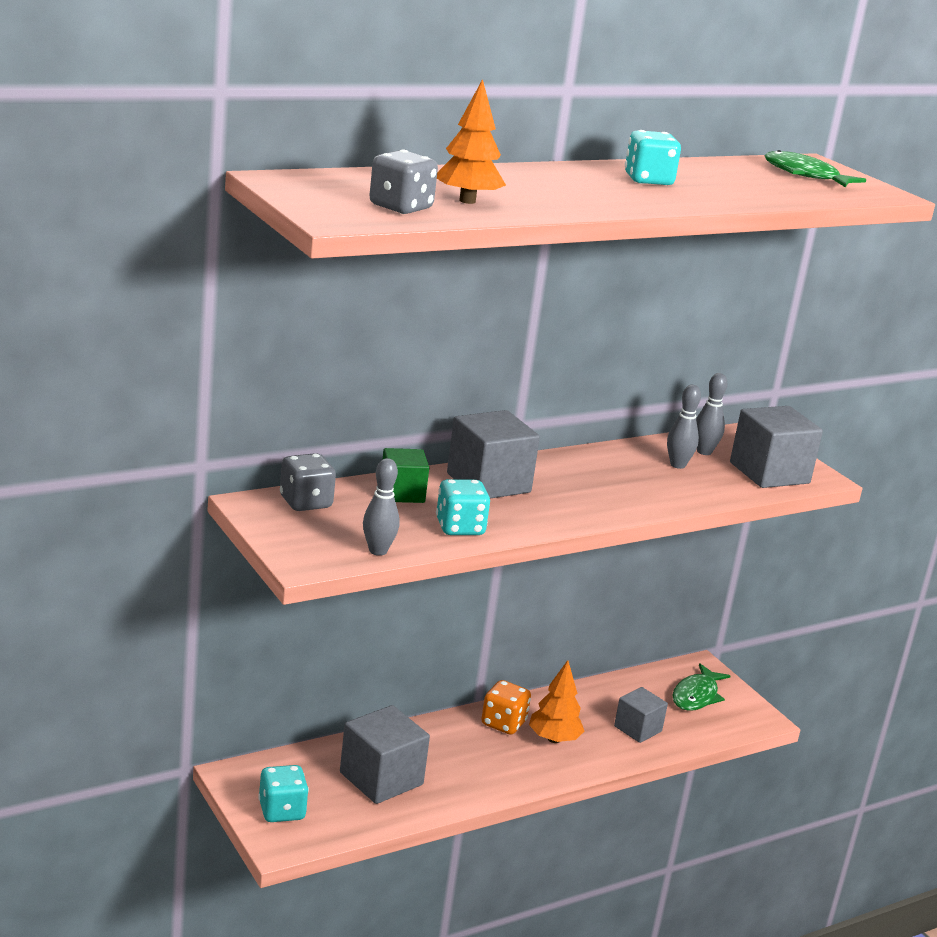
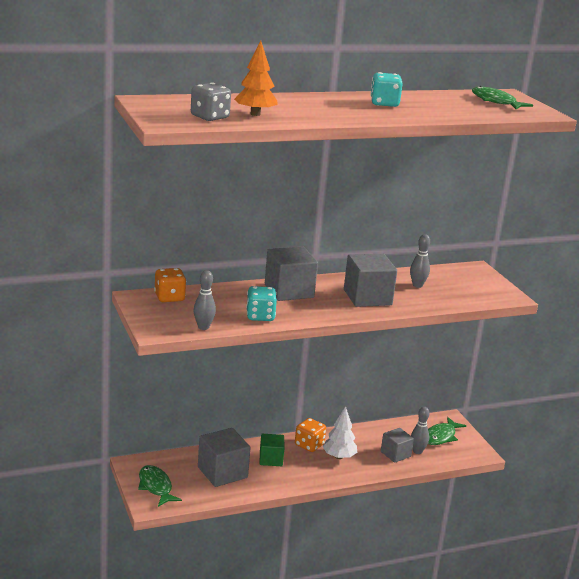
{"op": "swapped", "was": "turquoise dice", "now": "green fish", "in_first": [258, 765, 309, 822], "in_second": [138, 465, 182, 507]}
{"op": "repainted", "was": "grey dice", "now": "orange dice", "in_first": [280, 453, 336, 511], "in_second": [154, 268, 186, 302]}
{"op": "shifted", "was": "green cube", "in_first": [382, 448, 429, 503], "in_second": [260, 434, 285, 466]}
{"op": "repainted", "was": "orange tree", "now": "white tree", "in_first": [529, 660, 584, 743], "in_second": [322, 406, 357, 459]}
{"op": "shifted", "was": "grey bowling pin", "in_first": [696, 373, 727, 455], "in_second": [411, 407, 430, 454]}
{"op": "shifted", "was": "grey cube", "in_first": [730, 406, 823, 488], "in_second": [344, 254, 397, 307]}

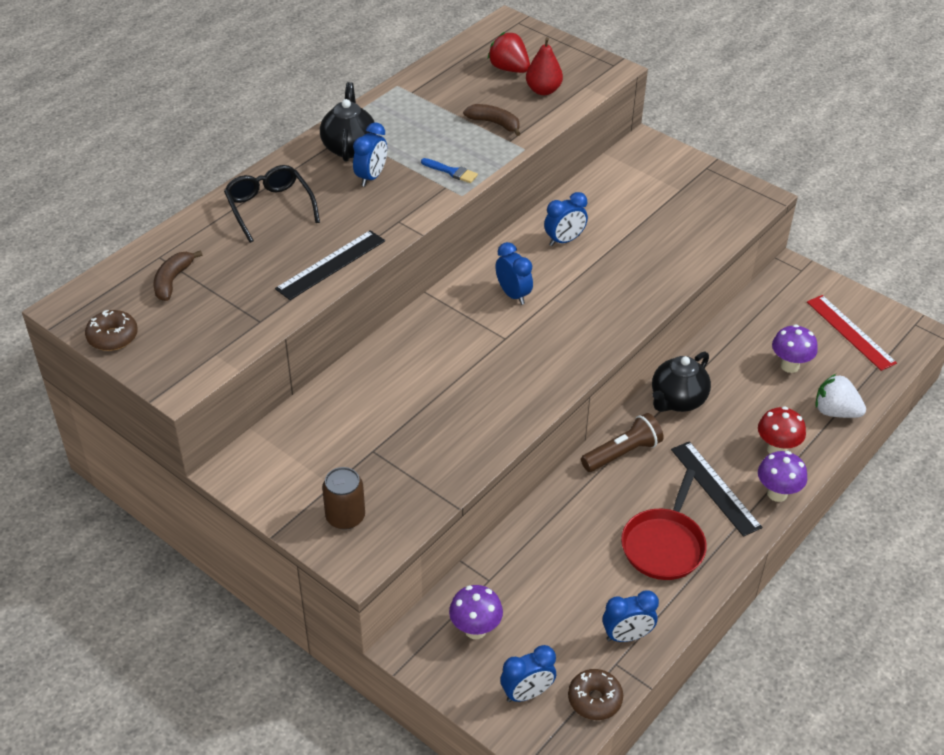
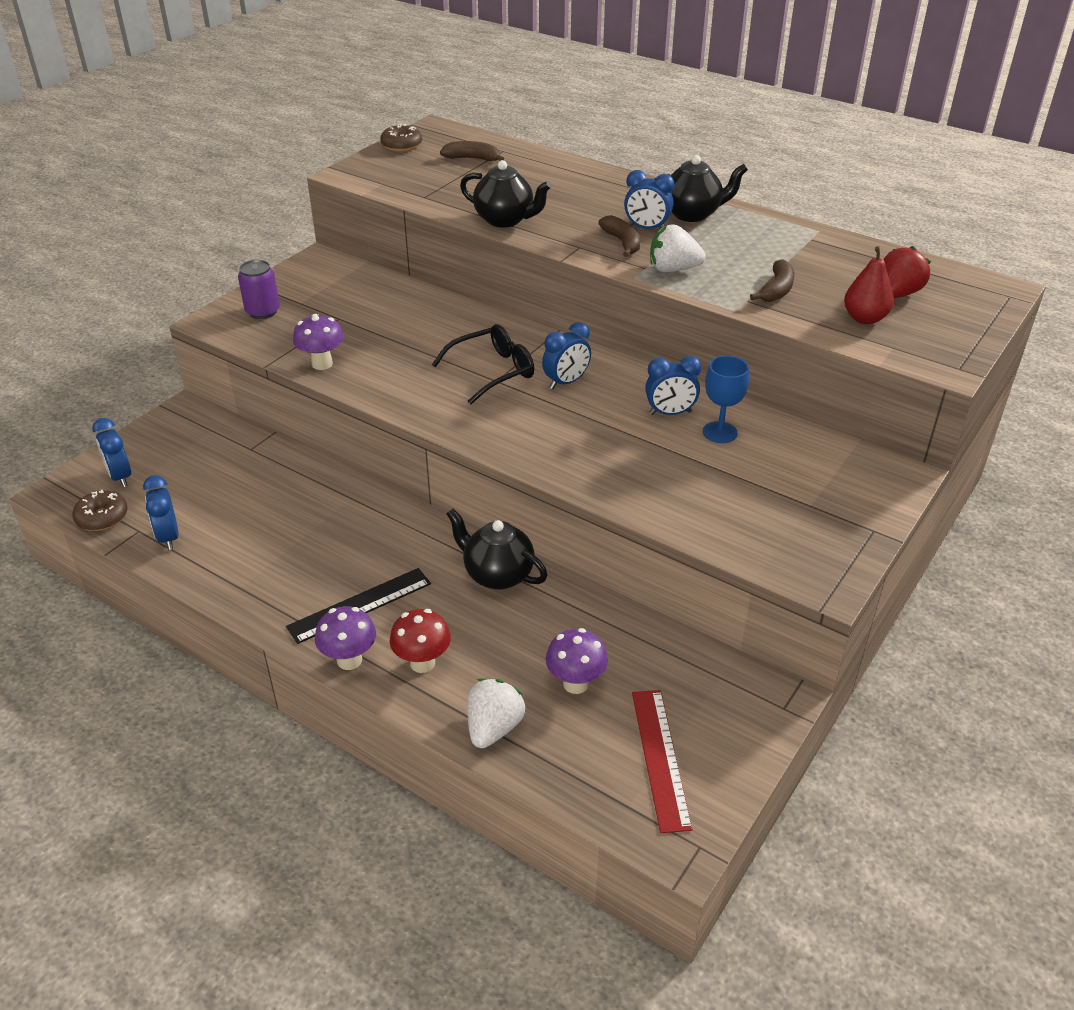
{"op": "shifted", "was": "black glasses", "in_first": [224, 165, 320, 243], "in_second": [432, 324, 534, 405]}
{"op": "swapped", "was": "black ruler", "now": "black teapot", "in_first": [275, 230, 385, 300], "in_second": [460, 160, 552, 228]}
{"op": "repainted", "was": "brown can", "now": "purple can", "in_first": [322, 467, 365, 530], "in_second": [238, 260, 280, 319]}
{"op": "swapped", "was": "blue brush", "now": "white strawberry", "in_first": [421, 158, 478, 183], "in_second": [650, 224, 706, 272]}
{"op": "shifted", "was": "purple mushroom", "in_first": [449, 585, 503, 639], "in_second": [293, 314, 344, 370]}
{"op": "rotated", "was": "blue clock", "in_first": [544, 192, 588, 246], "in_second": [645, 356, 702, 415], "clockwise": -60}
{"op": "gone", "was": "brown flashlight", "in_first": [581, 413, 664, 472]}
{"op": "gone", "was": "red pan", "in_first": [621, 469, 707, 580]}
{"op": "rotated", "was": "red ruler", "in_first": [807, 295, 897, 371], "in_second": [632, 690, 692, 833], "clockwise": -60}
{"op": "new", "now": "brown banana", "in_second": [598, 215, 640, 257]}
{"op": "new", "now": "blue goblet", "in_second": [703, 356, 749, 443]}

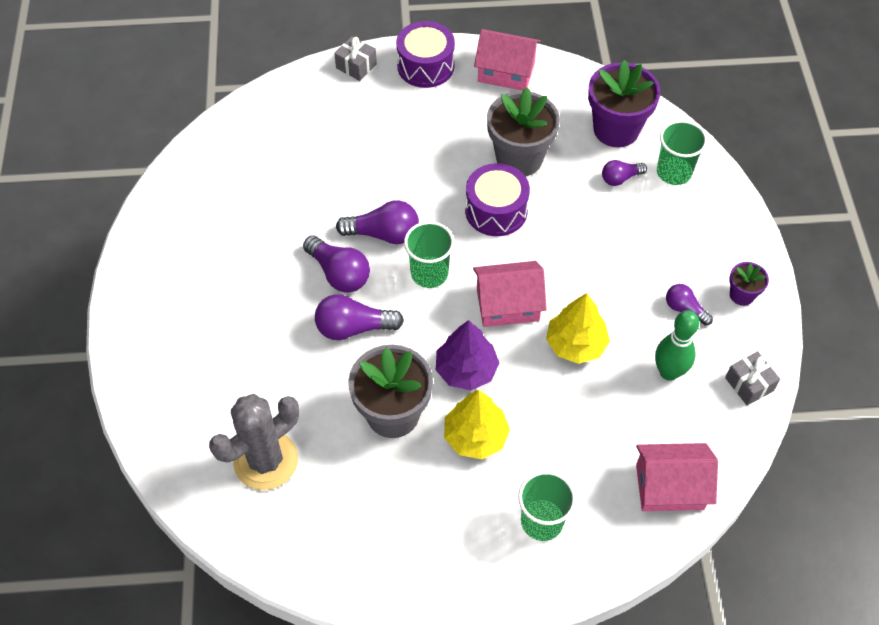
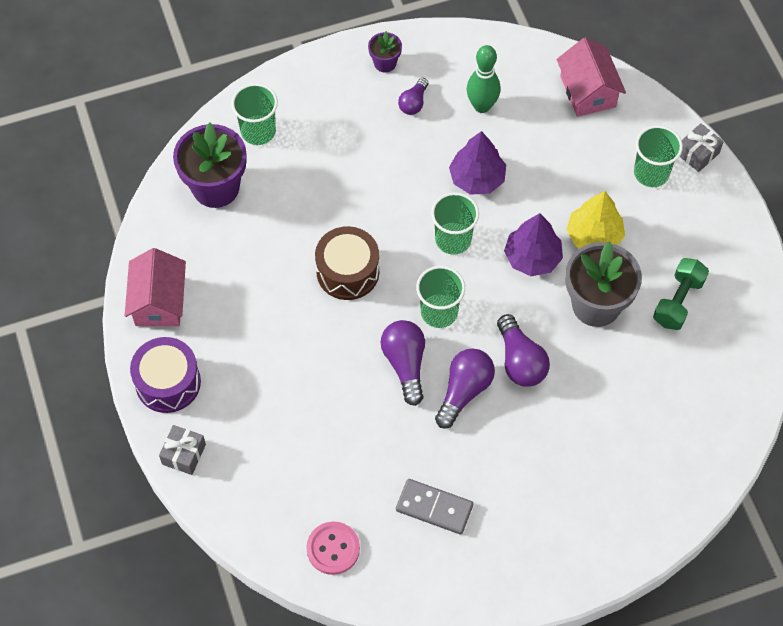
{"op": "gone", "was": "grey cactus", "in_first": [209, 394, 299, 490]}
{"op": "repainted", "was": "purple drum", "now": "brown drum", "in_first": [465, 163, 530, 236], "in_second": [315, 226, 379, 300]}
{"op": "swapped", "was": "pink house", "now": "green cup", "in_first": [473, 261, 547, 327], "in_second": [431, 192, 479, 255]}
{"op": "gone", "was": "grey flower pot", "in_first": [487, 88, 560, 176]}
{"op": "repainted", "was": "yellow tree", "now": "purple tree", "in_first": [546, 293, 610, 364], "in_second": [449, 131, 506, 195]}
{"op": "gone", "was": "purple light bulb", "in_first": [602, 160, 647, 186]}
{"op": "shifted", "was": "grey gift", "in_first": [725, 351, 780, 405], "in_second": [680, 123, 724, 172]}
{"op": "new", "now": "pink button", "in_second": [306, 521, 360, 575]}
{"op": "new", "now": "grey domino", "in_second": [396, 479, 473, 535]}
{"op": "new", "now": "green dumbbell", "in_second": [653, 258, 709, 330]}

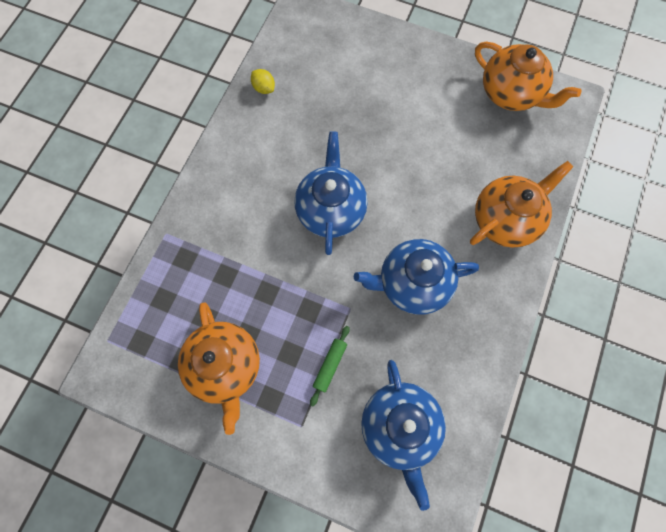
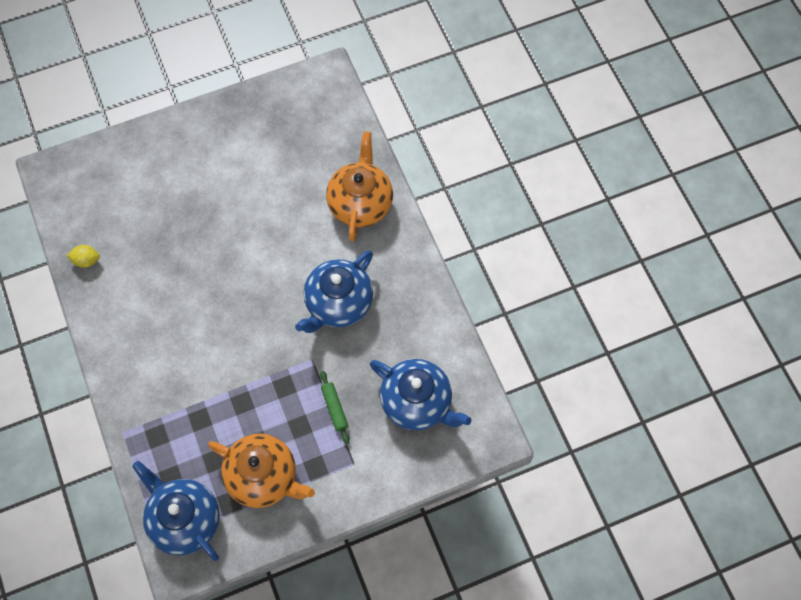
{"op": "shifted", "was": "blue teapot", "in_first": [294, 131, 368, 255], "in_second": [132, 461, 219, 561]}
{"op": "gone", "was": "orange teapot", "in_first": [475, 42, 581, 111]}

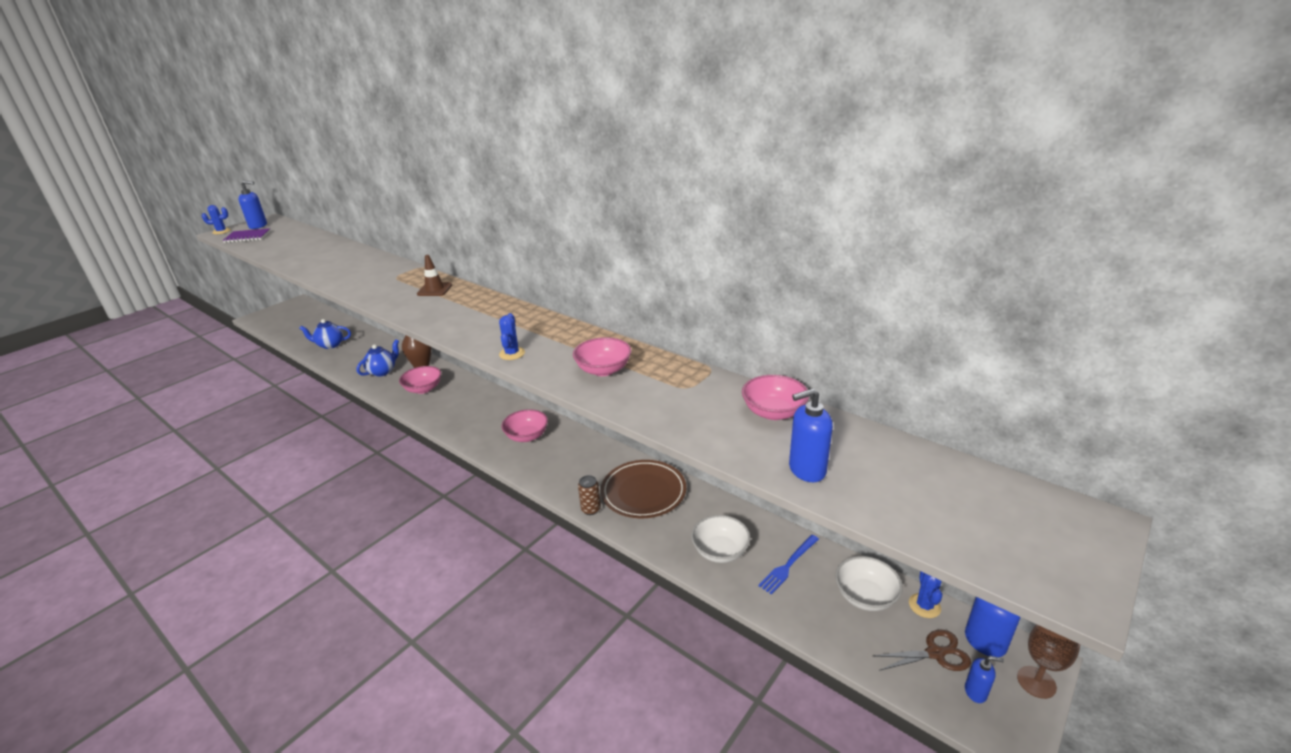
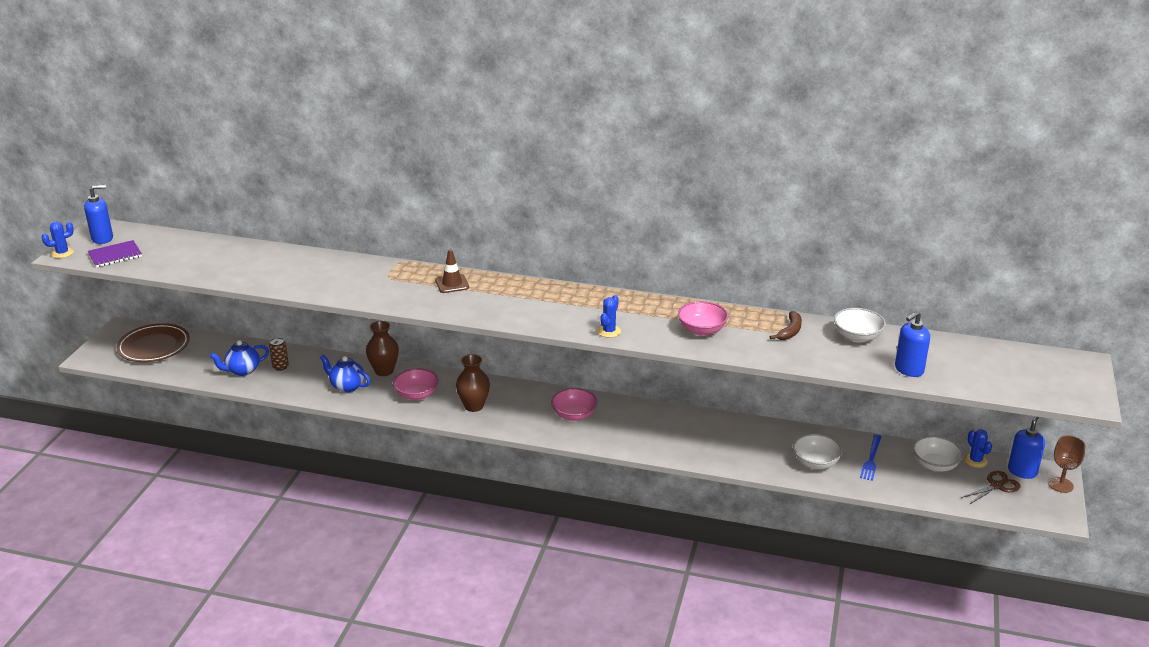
{"op": "rotated", "was": "blue teapot", "in_first": [357, 340, 399, 377], "in_second": [320, 355, 370, 393], "clockwise": -75}
{"op": "rotated", "was": "blue cactus", "in_first": [499, 313, 525, 360], "in_second": [597, 295, 621, 338], "clockwise": 45}
{"op": "shifted", "was": "brown can", "in_first": [578, 475, 601, 515], "in_second": [269, 337, 289, 371]}
{"op": "shifted", "was": "brown plate", "in_first": [601, 460, 686, 518], "in_second": [116, 323, 190, 362]}
{"op": "repainted", "was": "pink bowl", "now": "white bowl", "in_first": [742, 375, 809, 420], "in_second": [834, 308, 886, 342]}
{"op": "gone", "was": "blue soap dispenser", "in_first": [965, 656, 1004, 703]}
{"op": "new", "now": "brown vase", "in_second": [456, 354, 490, 412]}
{"op": "new", "now": "brown banana", "in_second": [770, 311, 802, 340]}

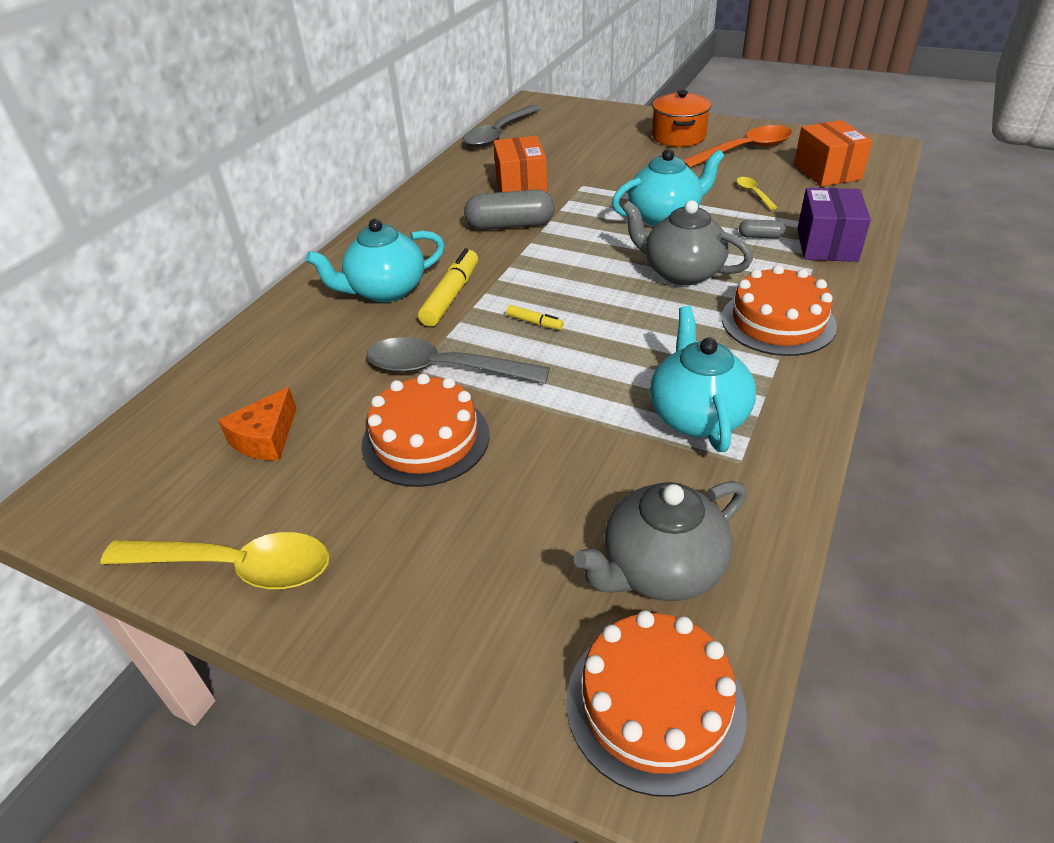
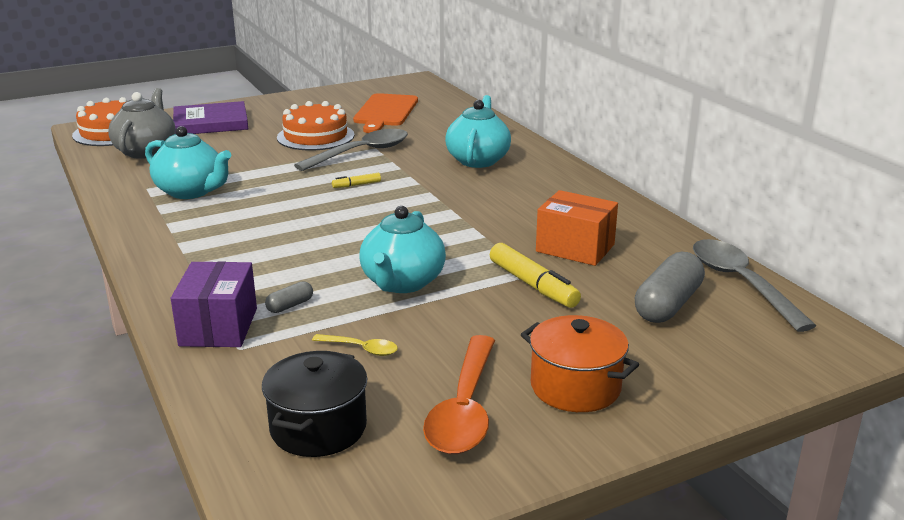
{"op": "gone", "was": "yellow spoon", "in_first": [100, 532, 329, 589]}
{"op": "swapped", "was": "orange cheese", "now": "orange cutting board", "in_first": [218, 387, 297, 461], "in_second": [353, 93, 418, 133]}
{"op": "shifted", "was": "yellow marker", "in_first": [418, 248, 478, 327], "in_second": [490, 243, 581, 308]}
{"op": "shifted", "was": "grey capsule", "in_first": [464, 189, 555, 230], "in_second": [635, 252, 705, 323]}
{"op": "gone", "was": "grey teapot", "in_first": [622, 200, 753, 285]}
{"op": "gone", "was": "orange cake", "in_first": [722, 265, 837, 356]}
{"op": "swapped", "was": "orange box", "now": "black pot", "in_first": [794, 120, 872, 186], "in_second": [262, 351, 367, 457]}
{"op": "rotated", "was": "purple box", "in_first": [797, 188, 871, 262], "in_second": [171, 261, 257, 347], "clockwise": 45}
{"op": "new", "now": "purple book", "in_second": [173, 101, 248, 134]}

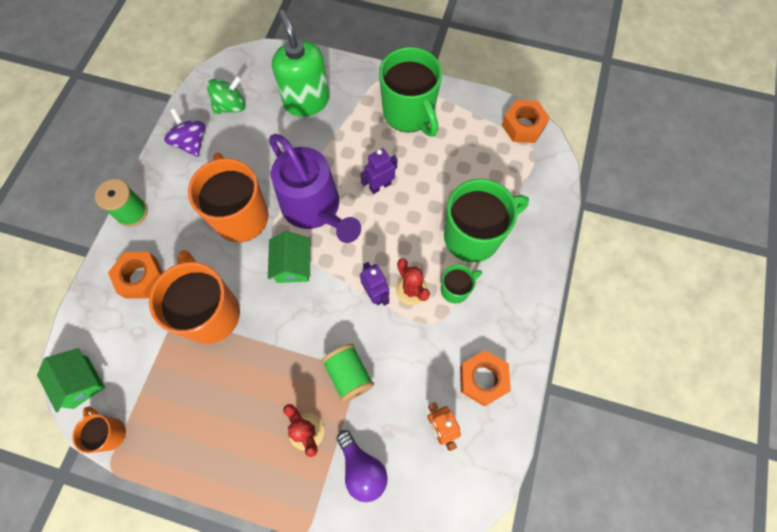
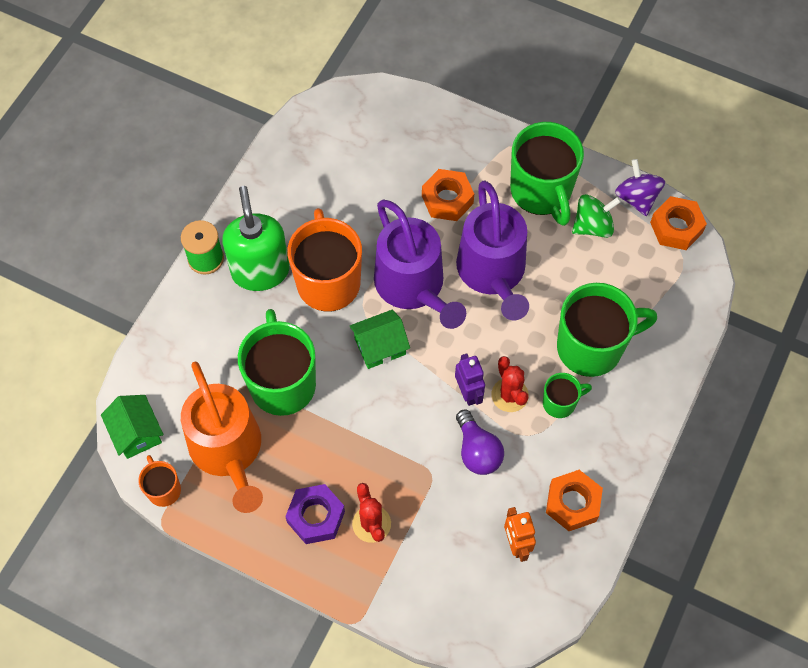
{"op": "shifted", "was": "orange nut", "in_first": [108, 252, 163, 299], "in_second": [422, 169, 474, 221]}
{"op": "repainted", "was": "orange mug", "now": "green mug", "in_first": [149, 250, 240, 344], "in_second": [238, 309, 316, 416]}
{"op": "shifted", "was": "purple spinning top", "in_first": [164, 108, 206, 157], "in_second": [615, 159, 665, 216]}
{"op": "shifted", "was": "green spinning top", "in_first": [207, 75, 246, 114], "in_second": [572, 194, 621, 238]}
{"op": "rotated", "was": "green house", "in_first": [268, 231, 310, 283], "in_second": [350, 310, 410, 369], "clockwise": 60}
{"op": "shifted", "was": "green soap dispenser", "in_first": [272, 10, 329, 117], "in_second": [222, 186, 290, 291]}
{"op": "gone", "was": "green spool", "in_first": [321, 343, 374, 403]}
{"op": "shifted", "was": "purple light bulb", "in_first": [336, 430, 388, 502], "in_second": [456, 410, 504, 475]}
{"op": "swapped", "was": "purple robot", "now": "purple watering can", "in_first": [360, 148, 397, 194], "in_second": [456, 180, 529, 321]}
{"op": "new", "now": "orange watering can", "in_second": [181, 361, 263, 513]}
{"op": "new", "now": "purple nut", "in_second": [285, 484, 345, 544]}

